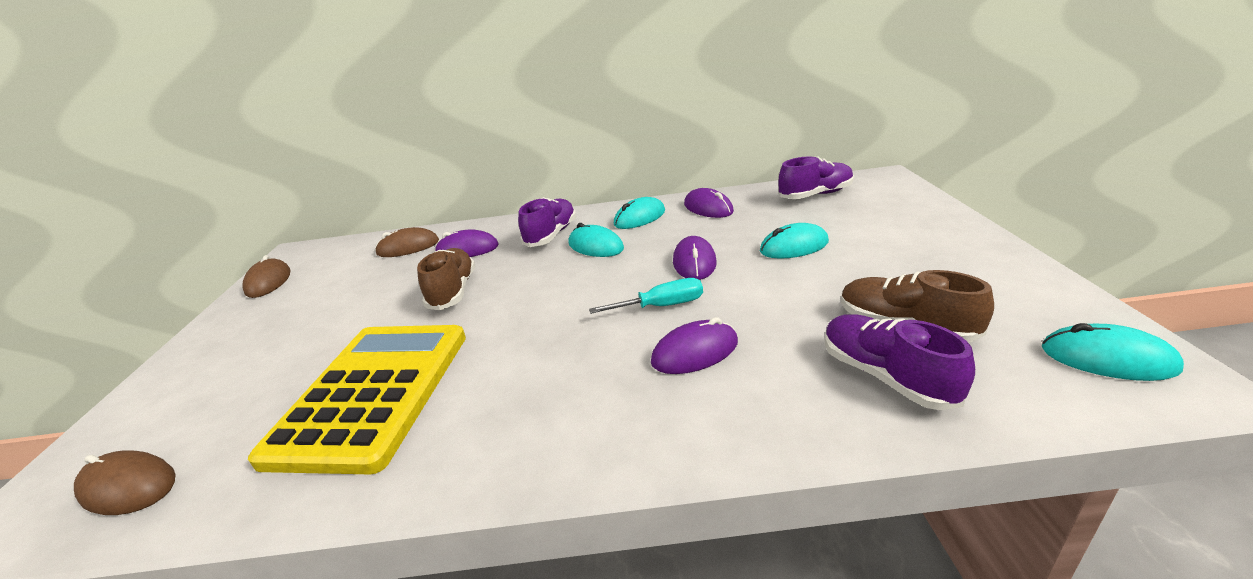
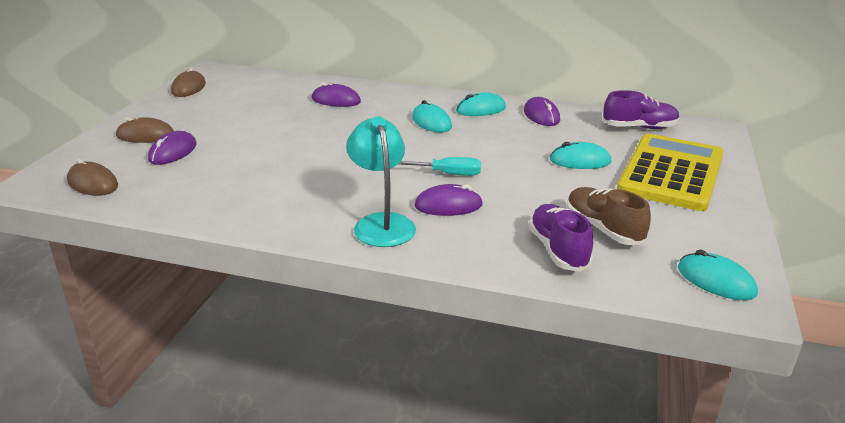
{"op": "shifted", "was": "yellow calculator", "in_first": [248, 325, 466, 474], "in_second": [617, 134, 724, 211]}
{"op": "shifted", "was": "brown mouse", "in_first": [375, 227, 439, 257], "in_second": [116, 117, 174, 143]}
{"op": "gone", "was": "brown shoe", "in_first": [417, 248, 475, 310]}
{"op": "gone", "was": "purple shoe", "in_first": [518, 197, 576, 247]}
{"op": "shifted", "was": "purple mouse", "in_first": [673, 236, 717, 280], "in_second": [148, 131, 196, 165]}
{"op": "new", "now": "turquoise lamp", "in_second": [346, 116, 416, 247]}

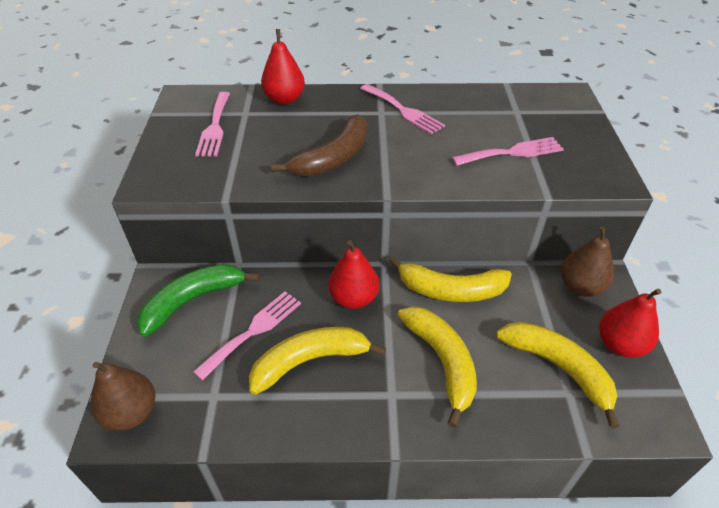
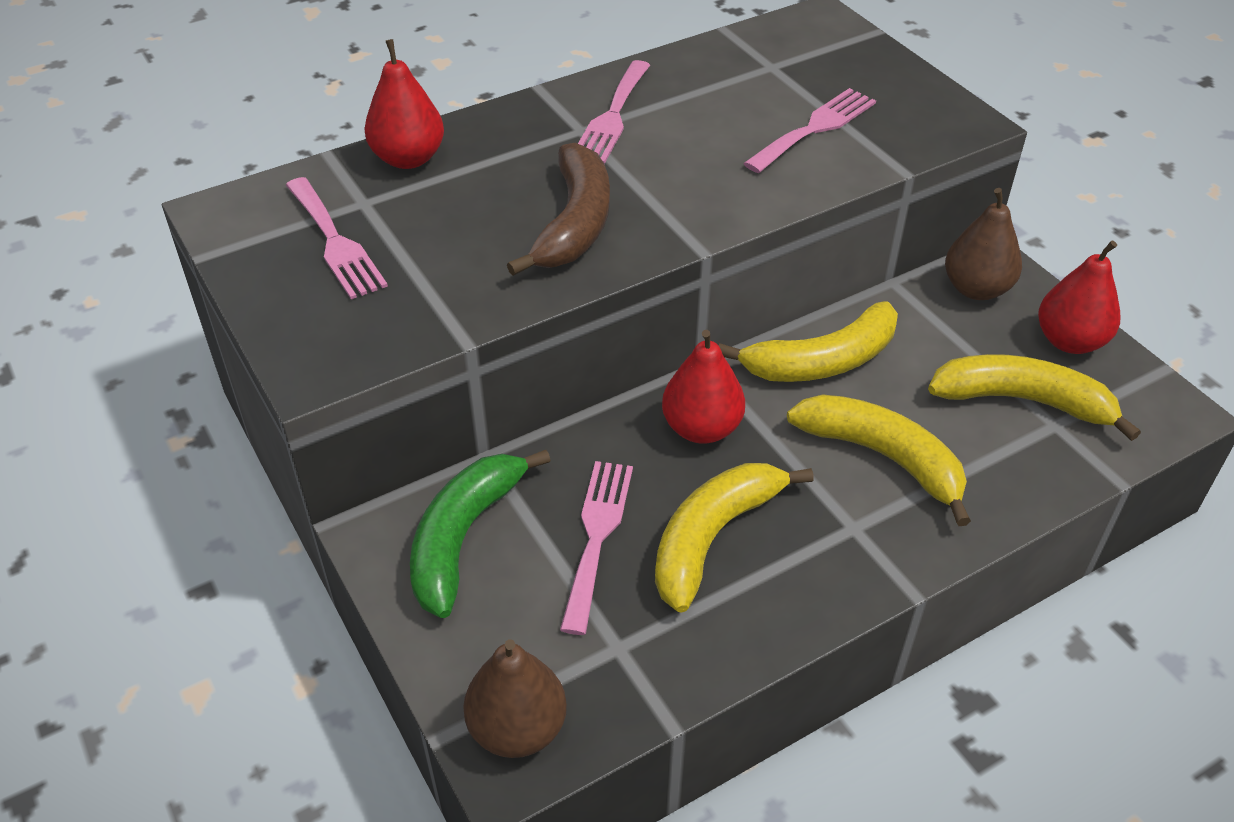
{"op": "rotated", "was": "pink fork", "in_first": [360, 84, 445, 134], "in_second": [578, 60, 650, 164], "clockwise": 90}

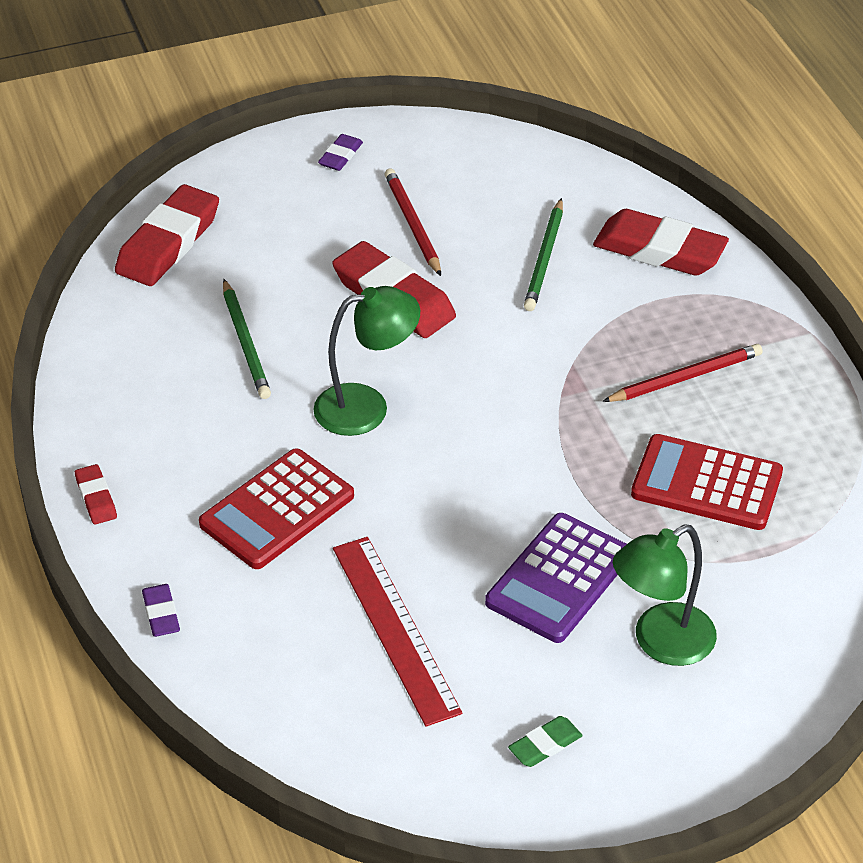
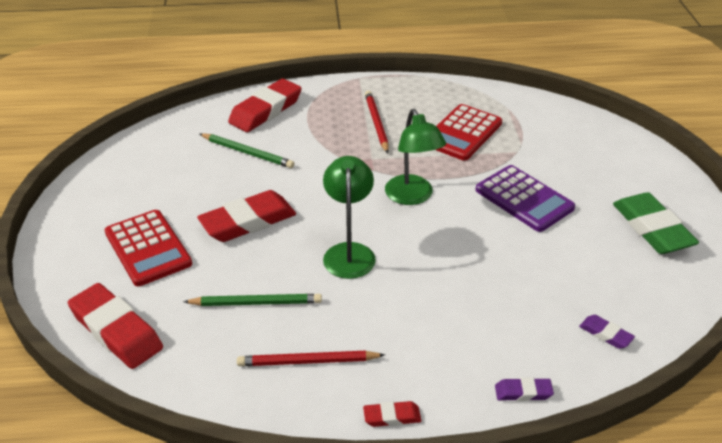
{"op": "shifted", "was": "red calculator", "in_first": [199, 448, 354, 569], "in_second": [105, 210, 192, 286]}
{"op": "shifted", "was": "purple eraser", "in_first": [318, 134, 363, 171], "in_second": [579, 315, 635, 349]}
{"op": "gone", "was": "red ruler", "in_first": [333, 537, 462, 727]}
{"op": "shifted", "was": "red pencil", "in_first": [384, 169, 441, 276], "in_second": [237, 351, 385, 366]}
{"op": "scaled", "was": "green eraser", "in_first": [508, 716, 583, 767], "in_second": [613, 192, 699, 254], "ratio": 2.09}
{"op": "shifted", "was": "green lamp", "in_first": [613, 524, 717, 666], "in_second": [385, 109, 446, 205]}

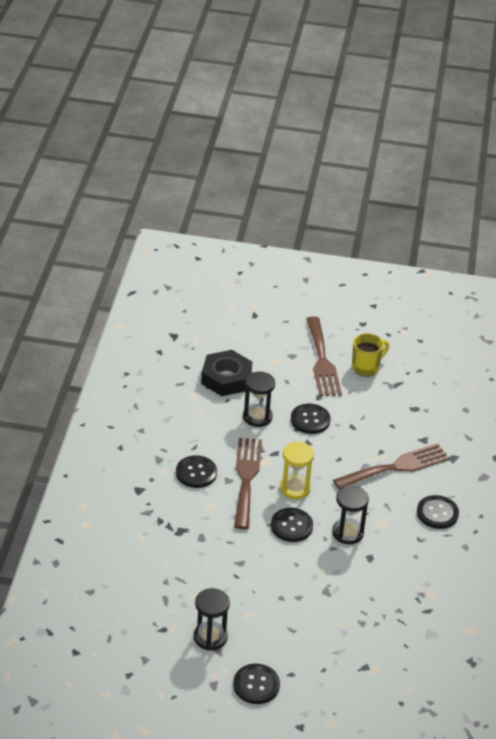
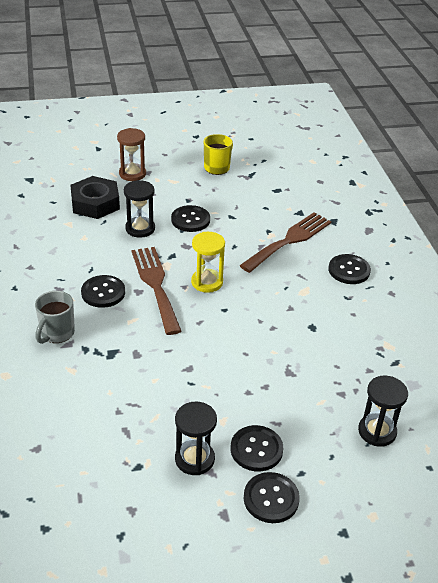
{"op": "shifted", "was": "black button", "in_first": [271, 508, 313, 542], "in_second": [231, 425, 283, 472]}
{"op": "gone", "was": "brown fork", "in_first": [306, 316, 342, 396]}
{"op": "shifted", "was": "black hourglass", "in_first": [332, 486, 369, 544], "in_second": [358, 376, 408, 447]}
{"op": "new", "now": "grey mug", "in_second": [35, 291, 75, 344]}
{"op": "new", "now": "brown hourglass", "in_second": [117, 128, 146, 181]}

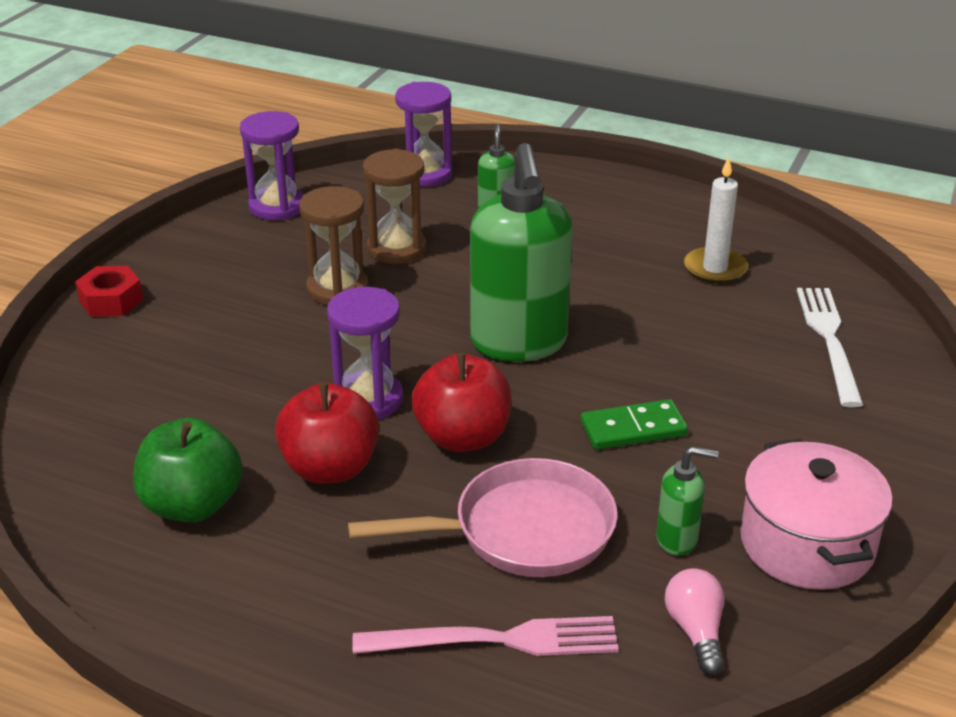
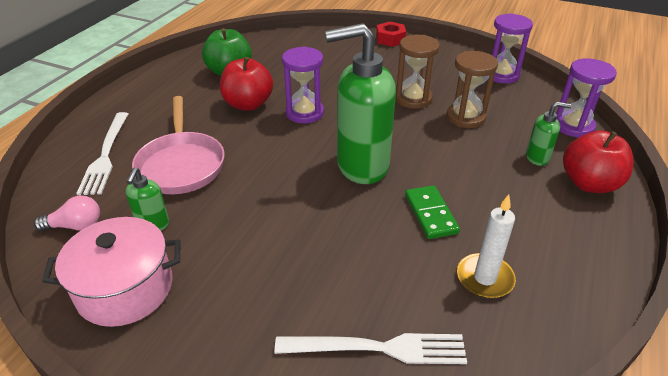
{"op": "repainted", "was": "pink fork", "now": "white fork", "in_first": [352, 616, 619, 656], "in_second": [76, 112, 128, 195]}
{"op": "shifted", "was": "red apple", "in_first": [412, 353, 512, 452], "in_second": [563, 130, 634, 193]}
{"op": "shifted", "was": "green domino", "in_first": [581, 399, 688, 450], "in_second": [405, 185, 460, 239]}

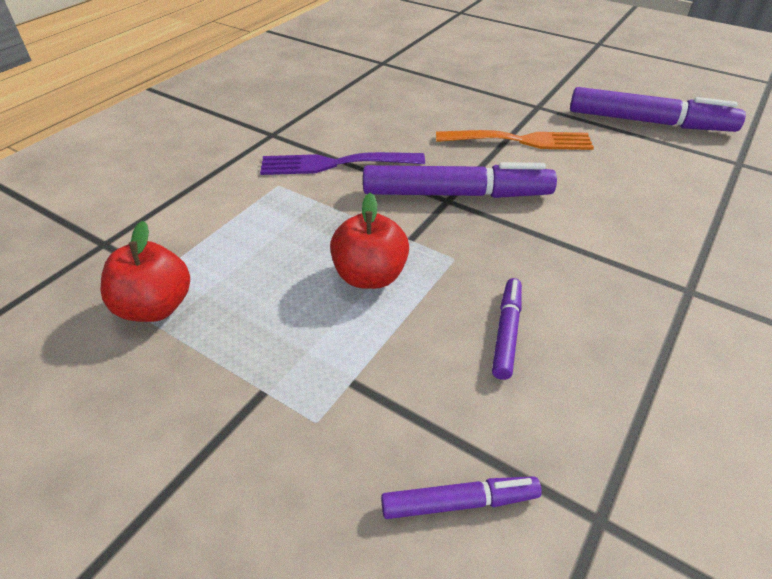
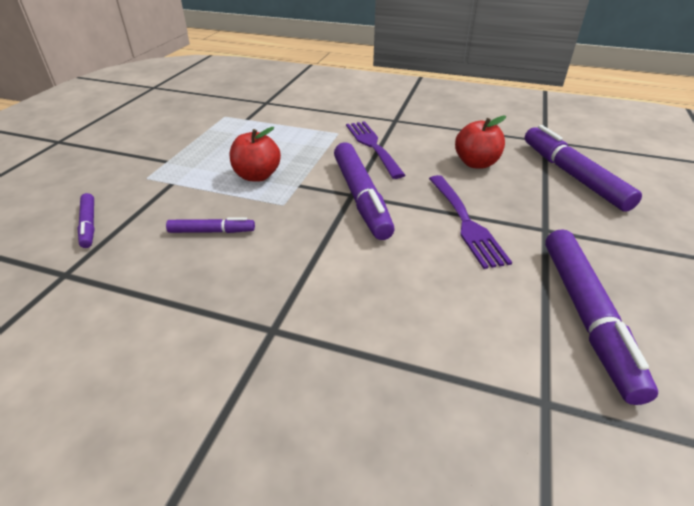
{"op": "shifted", "was": "red apple", "in_first": [100, 221, 190, 322], "in_second": [455, 116, 506, 169]}
{"op": "repainted", "was": "orange fork", "now": "purple fork", "in_first": [436, 130, 594, 150], "in_second": [429, 175, 512, 269]}
{"op": "new", "now": "purple marker", "in_second": [525, 125, 642, 212]}

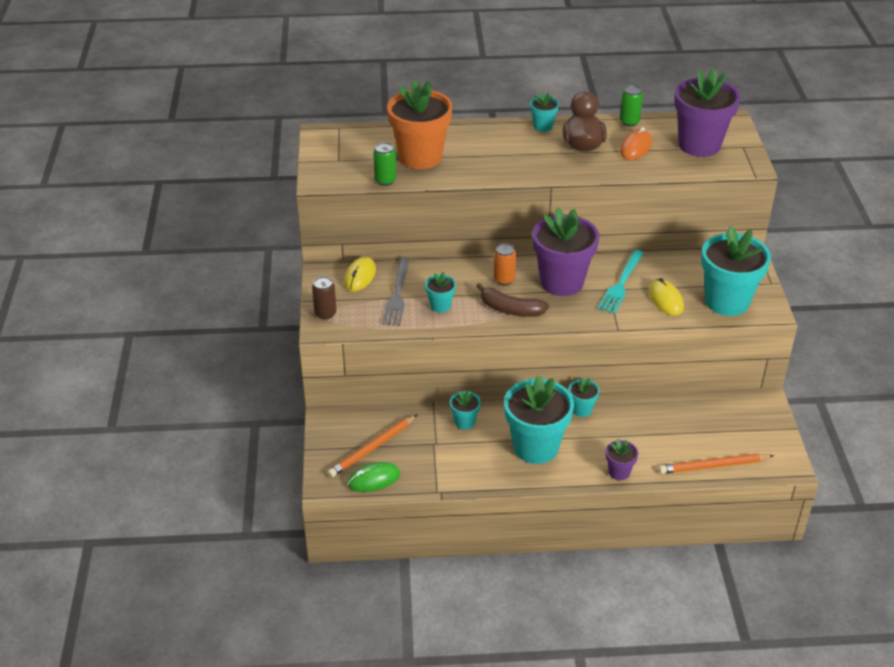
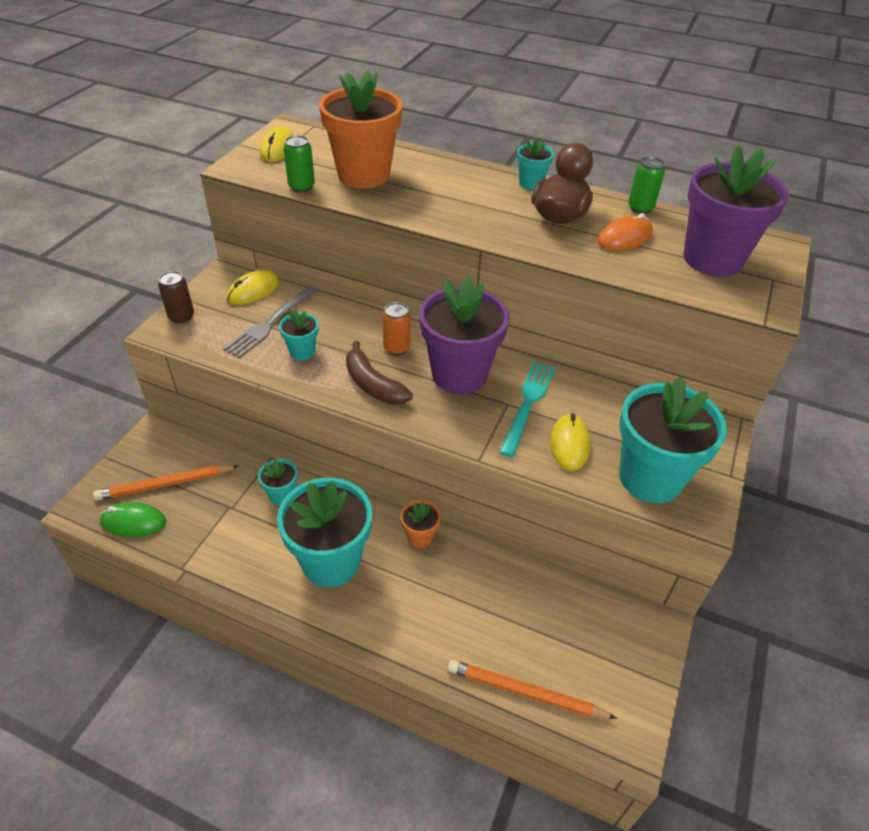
{"op": "repainted", "was": "turquoise flower pot", "now": "orange flower pot", "in_first": [569, 378, 600, 417], "in_second": [400, 500, 441, 548]}
{"op": "rotated", "was": "turquoise fork", "in_first": [598, 250, 644, 314], "in_second": [499, 362, 555, 457], "clockwise": 150}
{"op": "gone", "was": "purple flower pot", "in_first": [606, 439, 638, 480]}
{"op": "new", "now": "yellow mouse", "in_second": [260, 126, 294, 162]}

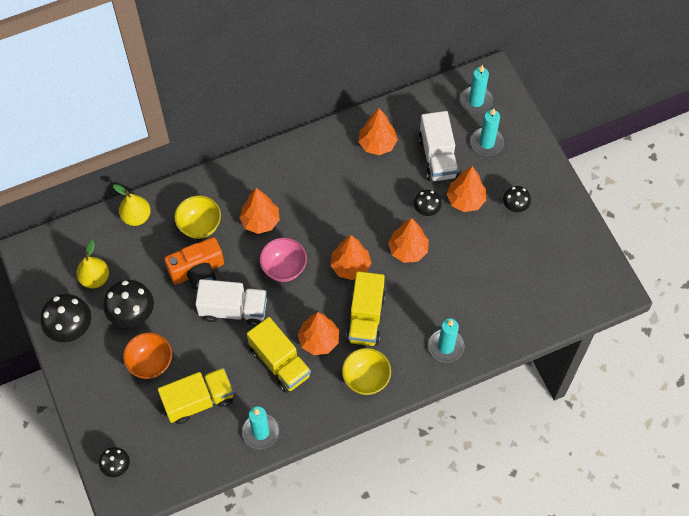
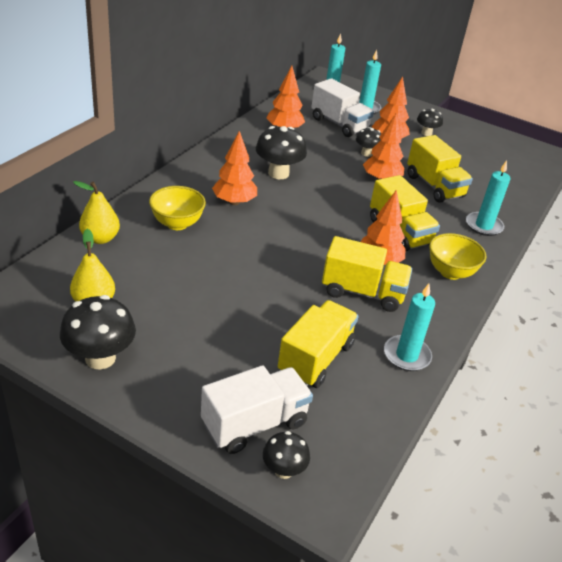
{"op": "shifted", "was": "black mushroom", "in_first": [103, 280, 154, 328], "in_second": [256, 126, 307, 179]}
{"op": "gone", "was": "orange bowl", "in_first": [123, 332, 172, 379]}
{"op": "gone", "was": "orange camera", "in_first": [164, 237, 224, 289]}
{"op": "shifted", "was": "white truck", "in_first": [195, 279, 267, 326], "in_second": [201, 365, 313, 454]}
{"op": "gone", "was": "pink bowl", "in_first": [260, 237, 307, 282]}
{"op": "gone", "was": "orange tree", "in_first": [330, 235, 371, 280]}
{"op": "new", "now": "yellow truck", "in_second": [407, 135, 473, 203]}

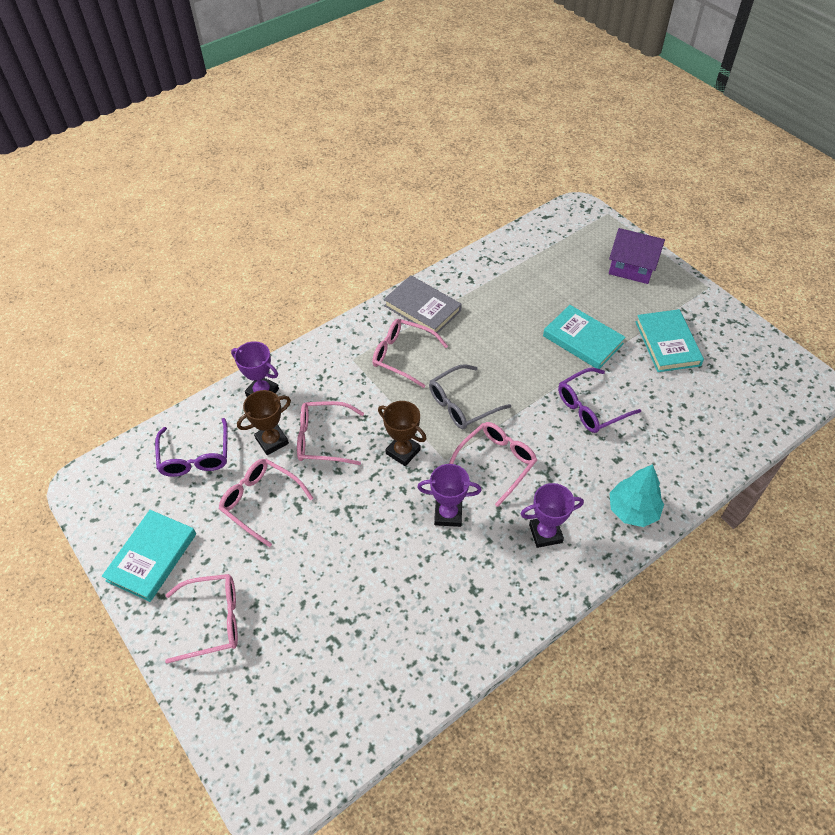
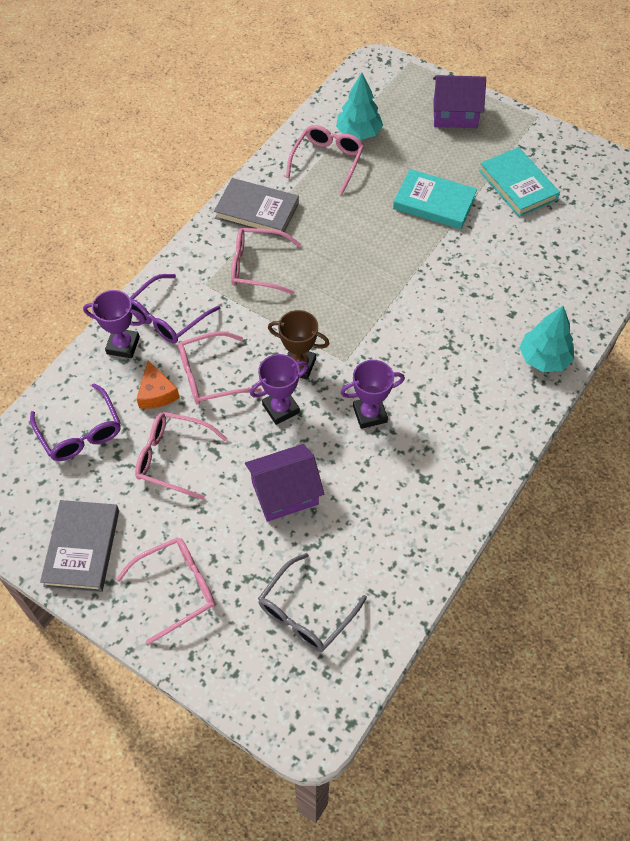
{"op": "repainted", "was": "turquoise book", "now": "grey book", "in_first": [102, 510, 196, 602], "in_second": [40, 500, 119, 592]}
{"op": "swapped", "was": "brown trophy", "now": "orange cheese", "in_first": [237, 390, 291, 455], "in_second": [137, 360, 180, 409]}
{"op": "shifted", "was": "grey glasses", "in_first": [429, 364, 511, 429], "in_second": [258, 553, 367, 652]}
{"op": "shifted", "was": "pink glasses", "in_first": [449, 422, 537, 507], "in_second": [286, 125, 364, 194]}
{"op": "shifted", "was": "purple trophy", "in_first": [521, 483, 584, 548], "in_second": [250, 354, 309, 425]}
{"op": "shifted", "was": "purple glasses", "in_first": [558, 368, 641, 433], "in_second": [130, 274, 220, 343]}
{"op": "new", "now": "purple house", "in_second": [245, 444, 324, 522]}
{"op": "new", "now": "turquoise tree", "in_second": [336, 73, 383, 140]}

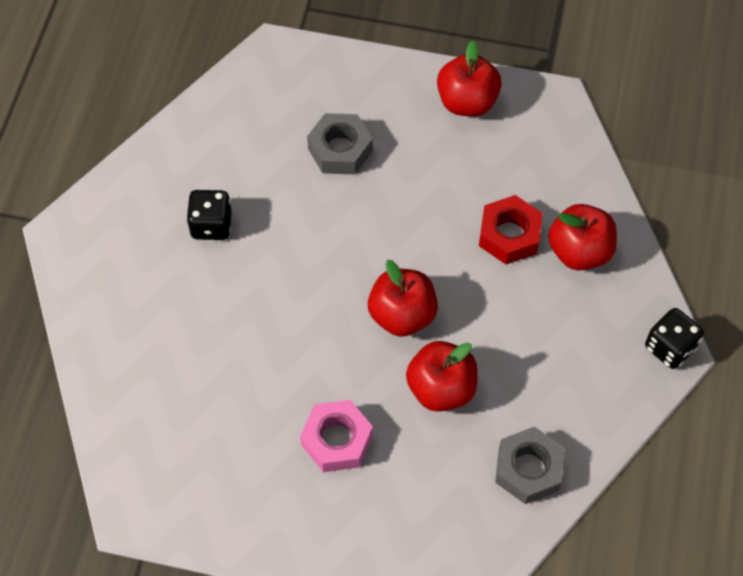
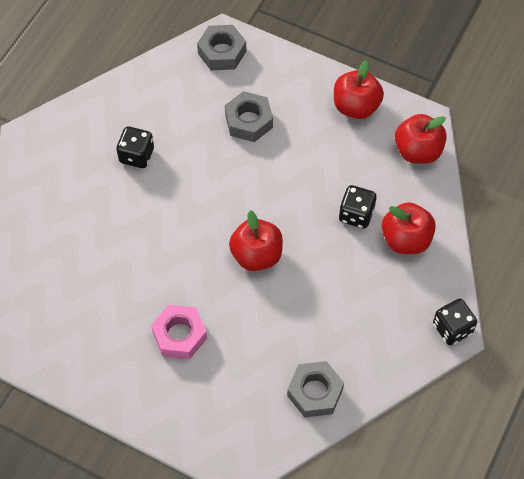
{"op": "shifted", "was": "red apple", "in_first": [406, 341, 478, 412], "in_second": [395, 114, 447, 164]}
{"op": "swapped", "was": "red nut", "now": "black dice", "in_first": [479, 195, 543, 264], "in_second": [339, 185, 376, 229]}
{"op": "new", "now": "grey nut", "in_second": [197, 25, 246, 70]}

